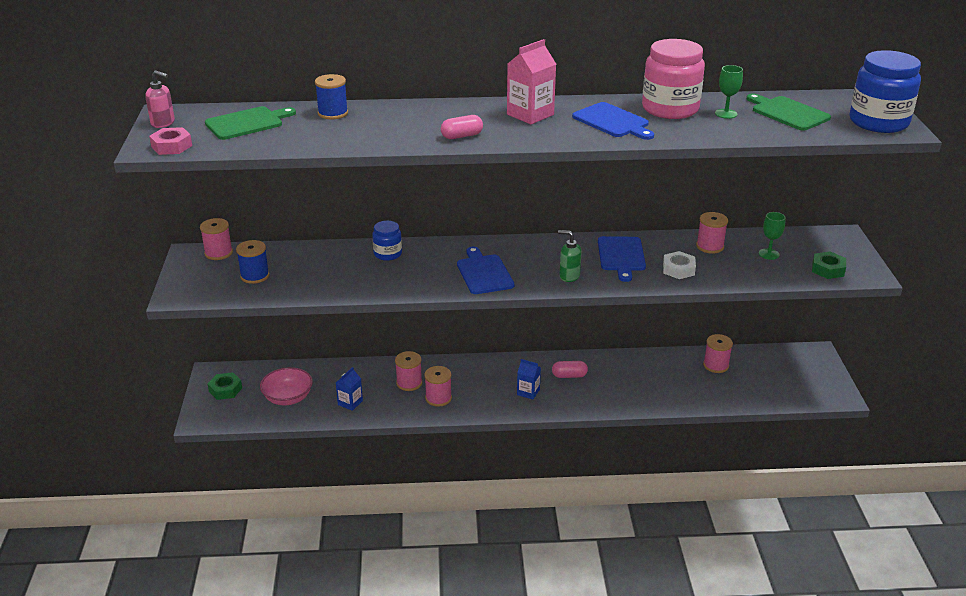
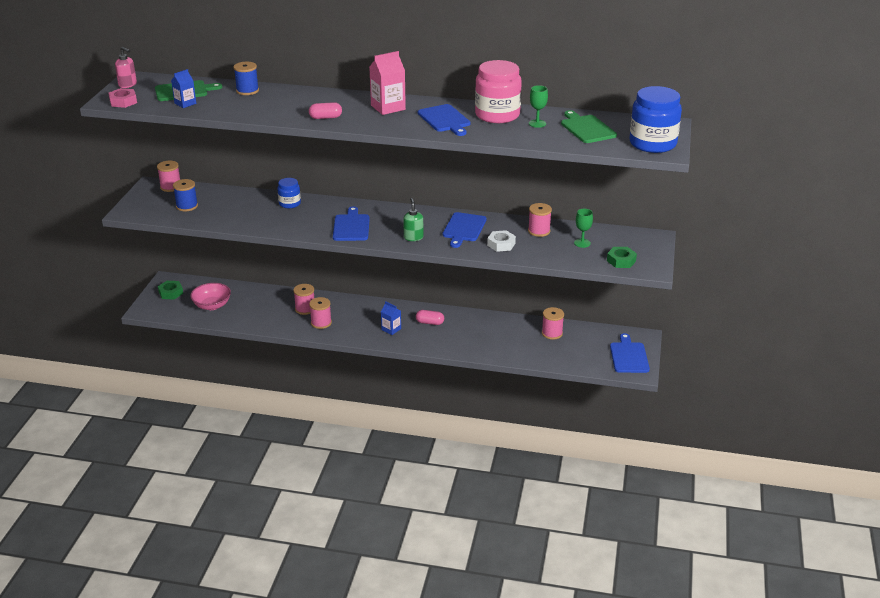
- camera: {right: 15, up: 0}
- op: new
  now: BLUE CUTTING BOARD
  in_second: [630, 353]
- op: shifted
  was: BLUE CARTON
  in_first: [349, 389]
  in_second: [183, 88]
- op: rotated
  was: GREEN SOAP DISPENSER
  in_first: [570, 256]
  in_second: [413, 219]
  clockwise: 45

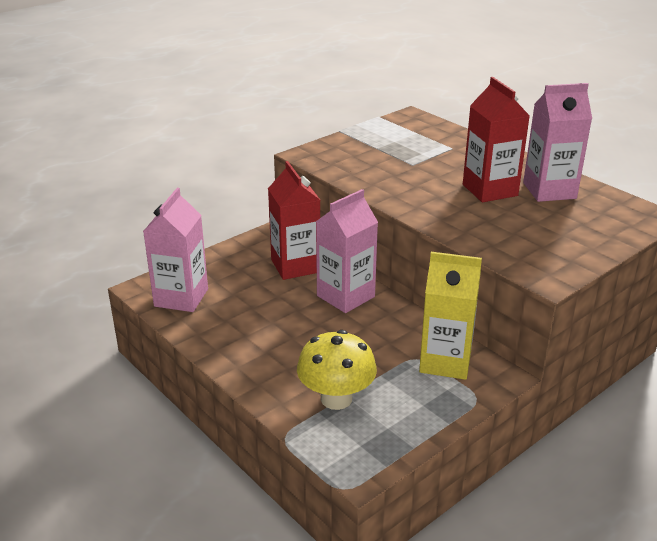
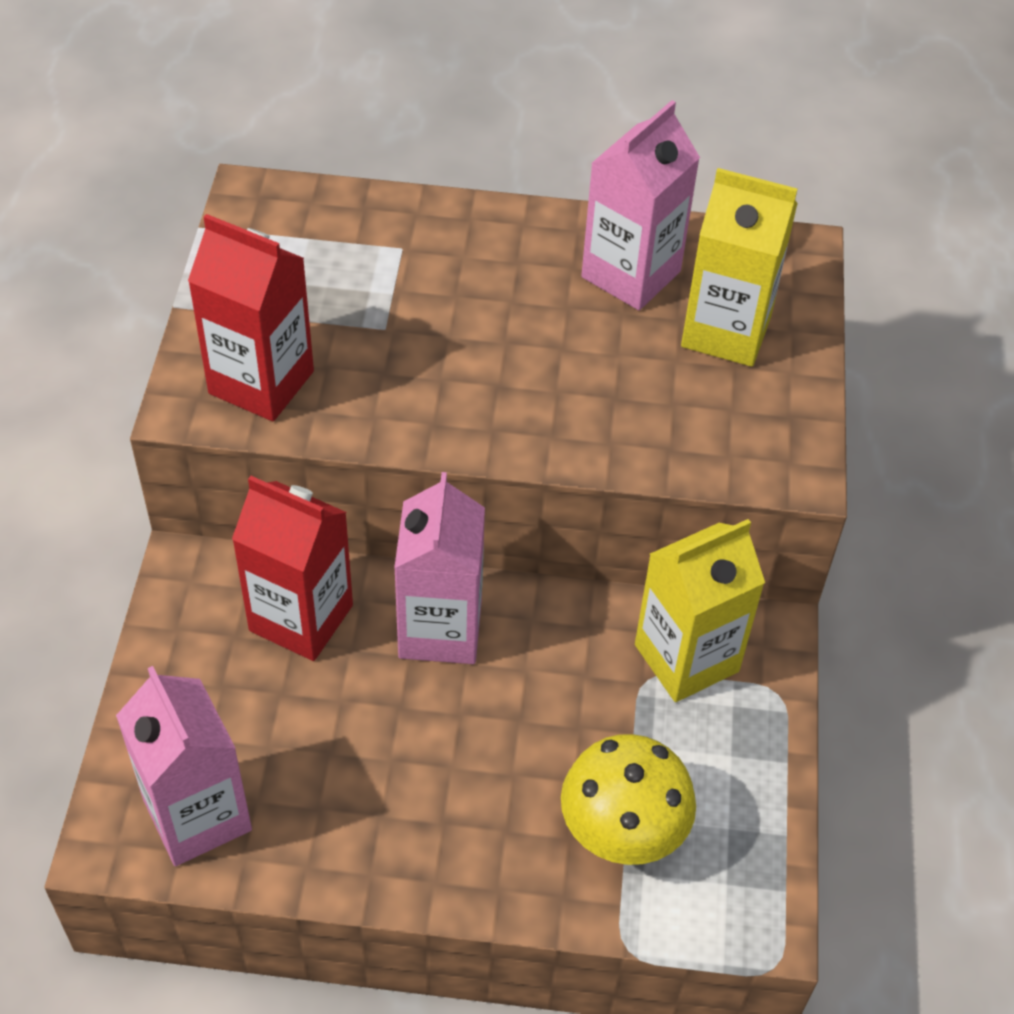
- camera: {right: -45, up: 20}
- op: new
  now: YELLOW CARTON
  in_second: [739, 267]
- op: shifted
  was: RED CARTON
  in_first: [496, 139]
  in_second: [251, 317]

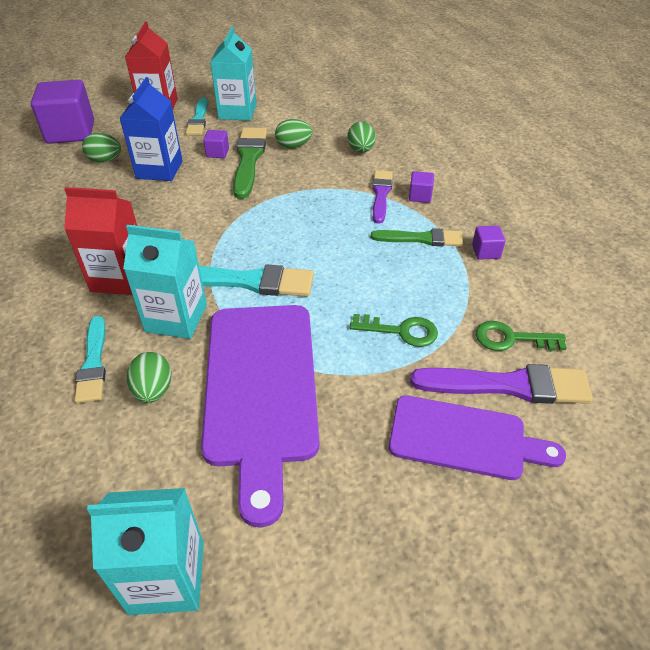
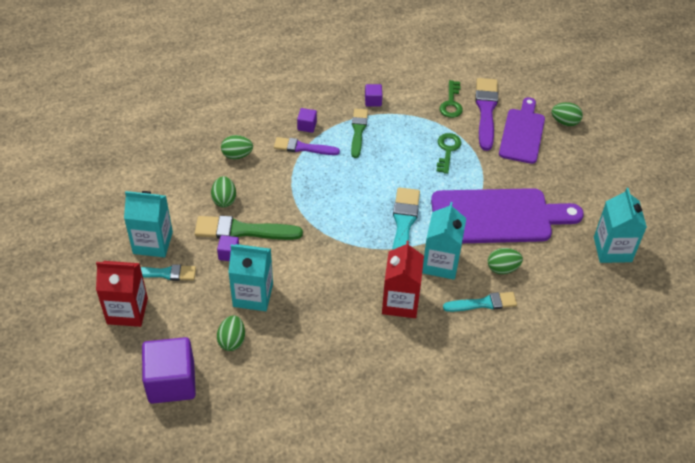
- camera: {right: -90, up: 5}
- op: new
  now: GREEN EGG
  in_second: [567, 114]
- op: repainted
  was: BLUE CARTON
  now: TURQUOISE CARTON
  in_first: [151, 129]
  in_second: [250, 277]

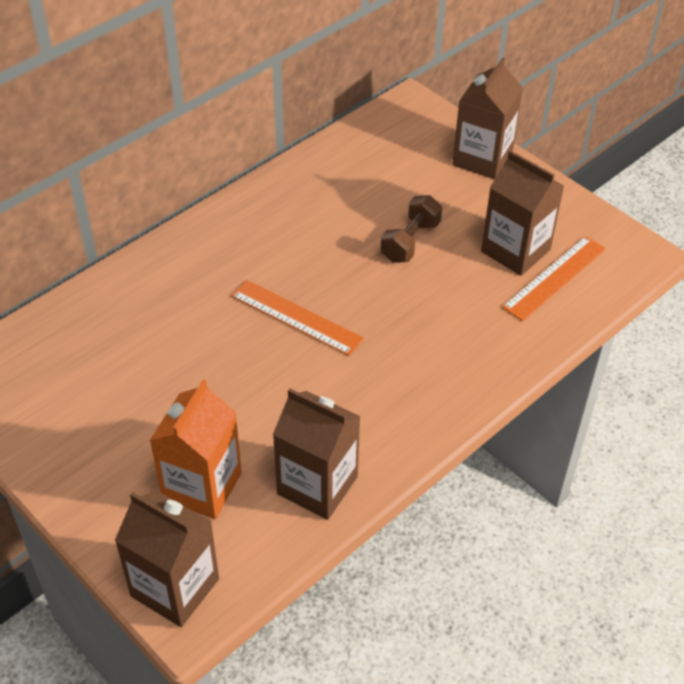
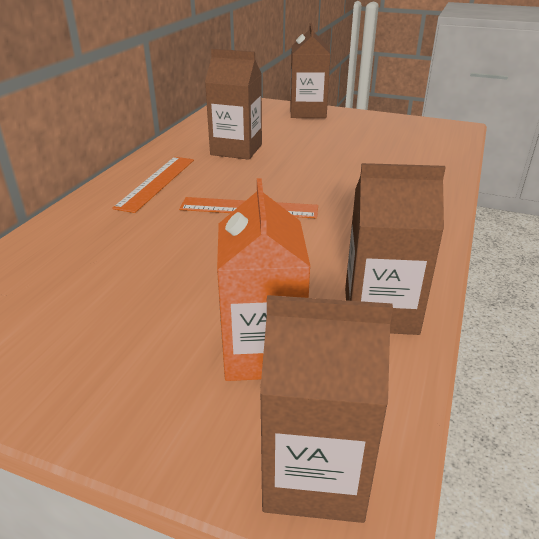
- camera: {right: -25, up: -15}
- op: gone
  was: BROWN DUMBBELL
  in_first: [411, 229]
- op: shifted
  was: BROWN CARTON
  in_first: [522, 213]
  in_second: [233, 104]
- op: shifted
  was: ORANGE RULER
  in_first: [554, 278]
  in_second: [153, 185]

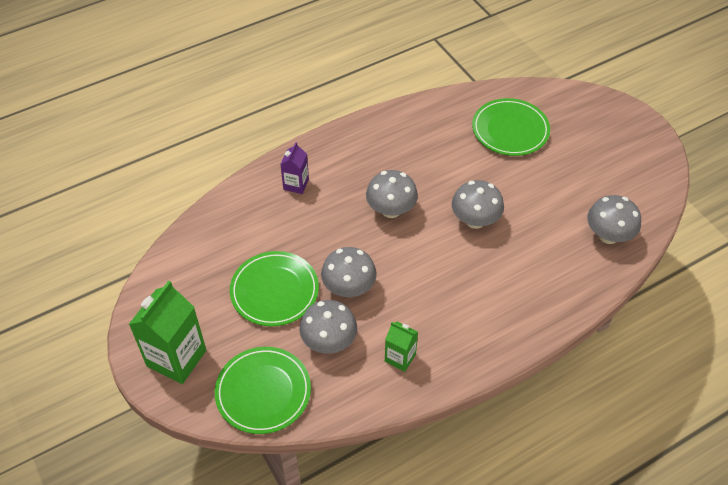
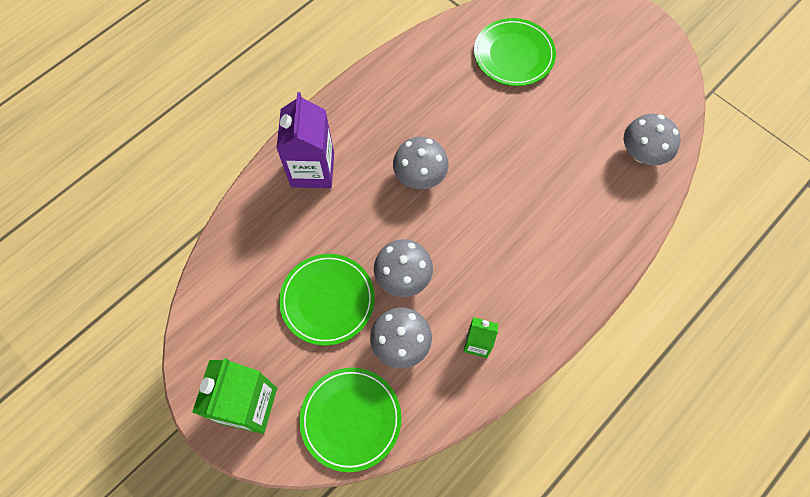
- camera: {right: -15, up: 15}
- op: gone
  was: GREY MUSHROOM
  in_first: [478, 204]
- op: scaled
  was: PURPLE CARTON
  in_first: [294, 168]
  in_second: [305, 140]
  ratio: 1.86

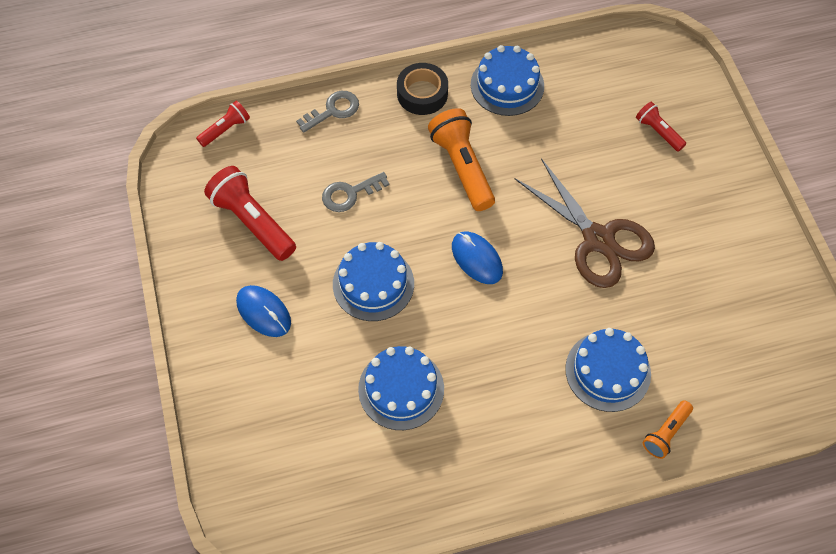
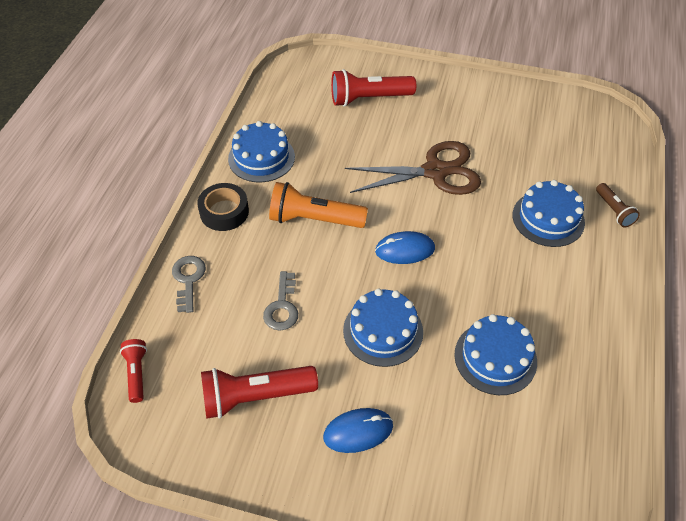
- camera: {right: -60, up: -10}
- op: repainted
  was: ORANGE FLASHLIGHT
  now: BROWN FLASHLIGHT
  in_first: [668, 429]
  in_second: [618, 205]
- op: scaled
  was: RED FLASHLIGHT
  in_first: [661, 127]
  in_second: [373, 88]
  ratio: 1.81

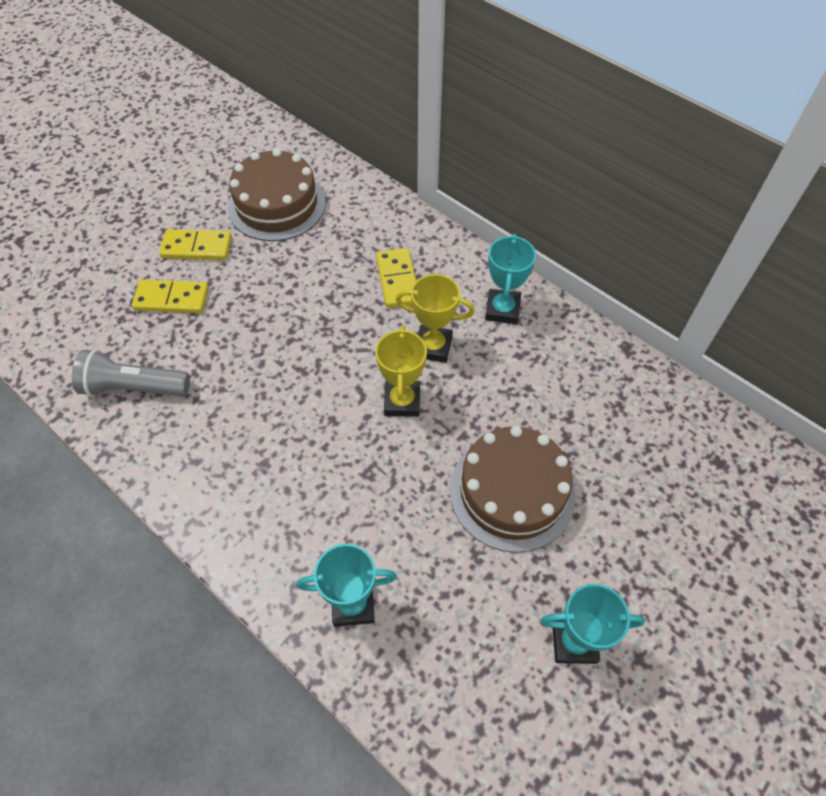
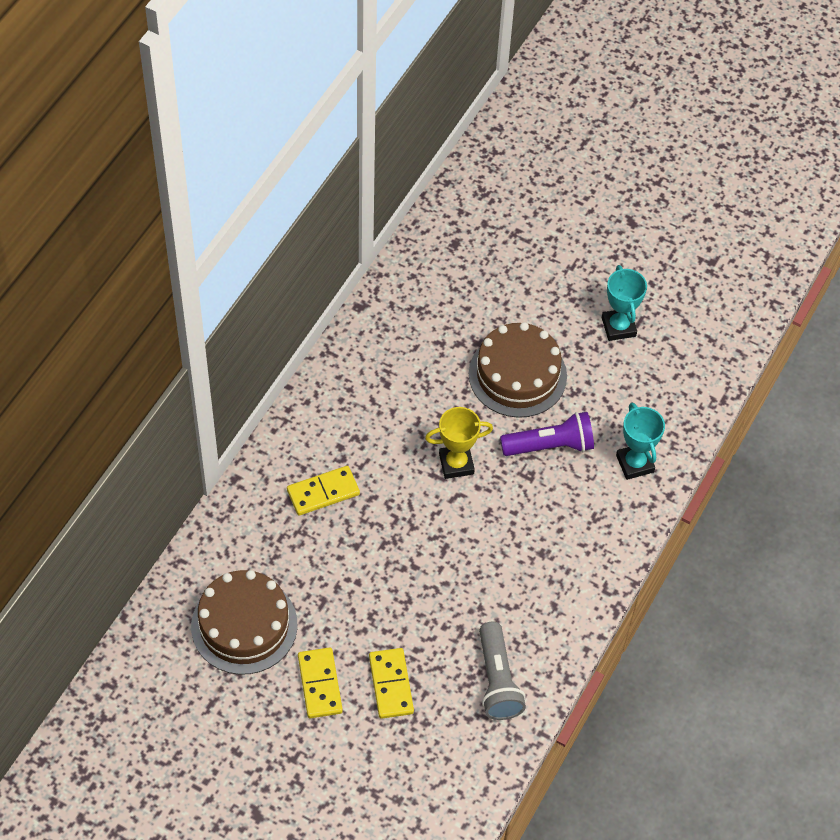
- camera: {right: -105, up: 0}
- op: gone
  was: YELLOW TROPHY
  in_first: [435, 318]
- op: gone
  was: TURQUOISE TROPHY
  in_first: [510, 279]
- op: new
  now: PURPLE FLASHLIGHT
  in_second: [547, 434]

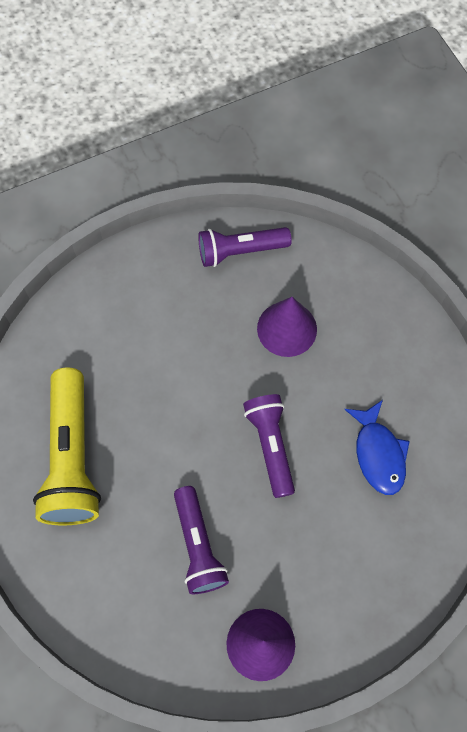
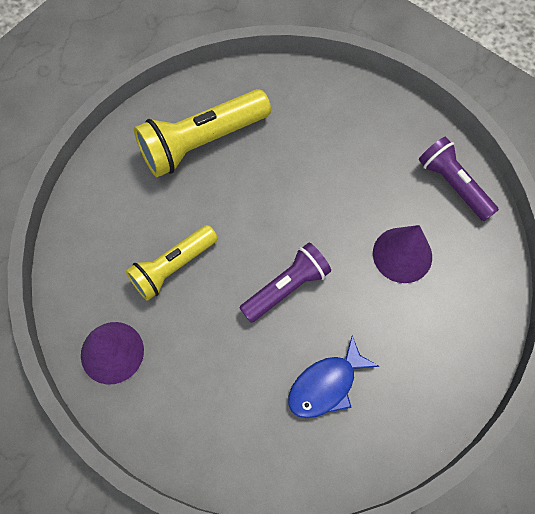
- camera: {right: 65, up: 0}
- op: repainted
  was: PURPLE FLASHLIGHT
  now: YELLOW FLASHLIGHT
  in_first: [201, 540]
  in_second: [172, 263]

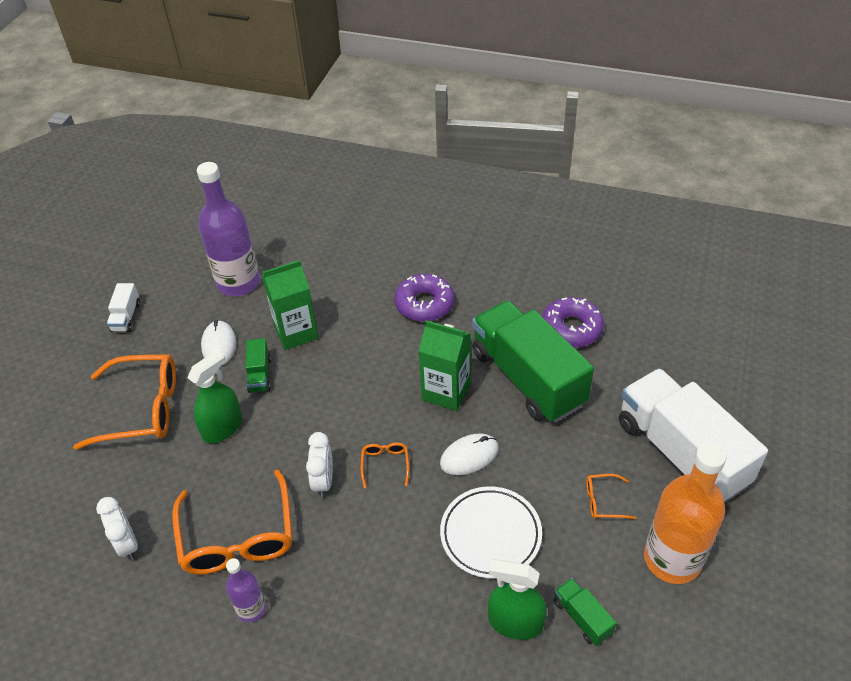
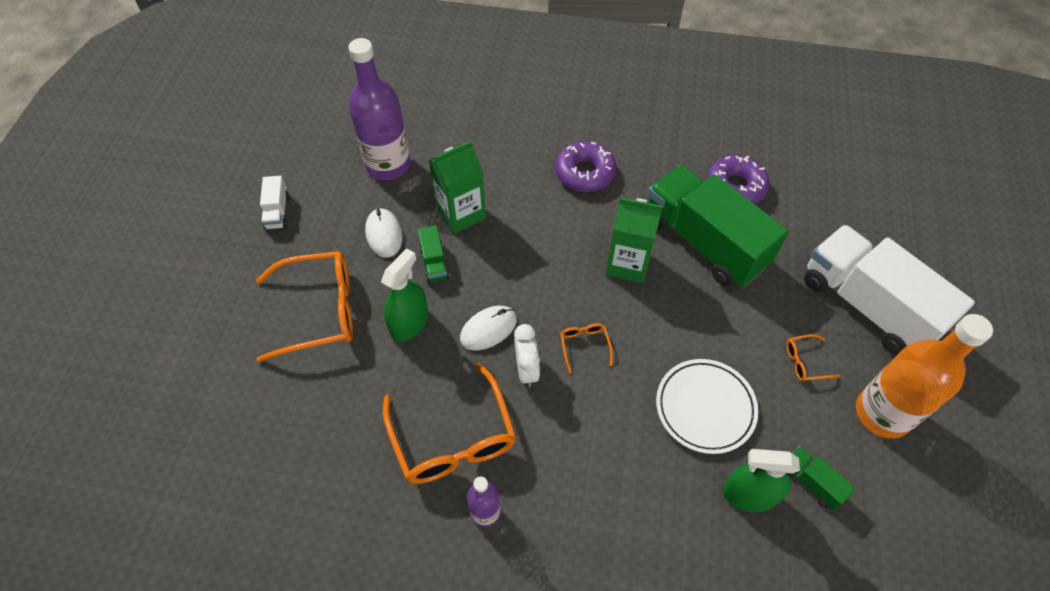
- camera: {right: -10, up: 10}
- op: gone
  was: WHITE CLOCK
  in_first: [117, 528]
- op: shifted
  was: WHITE MOUSE
  in_first: [469, 454]
  in_second: [488, 328]

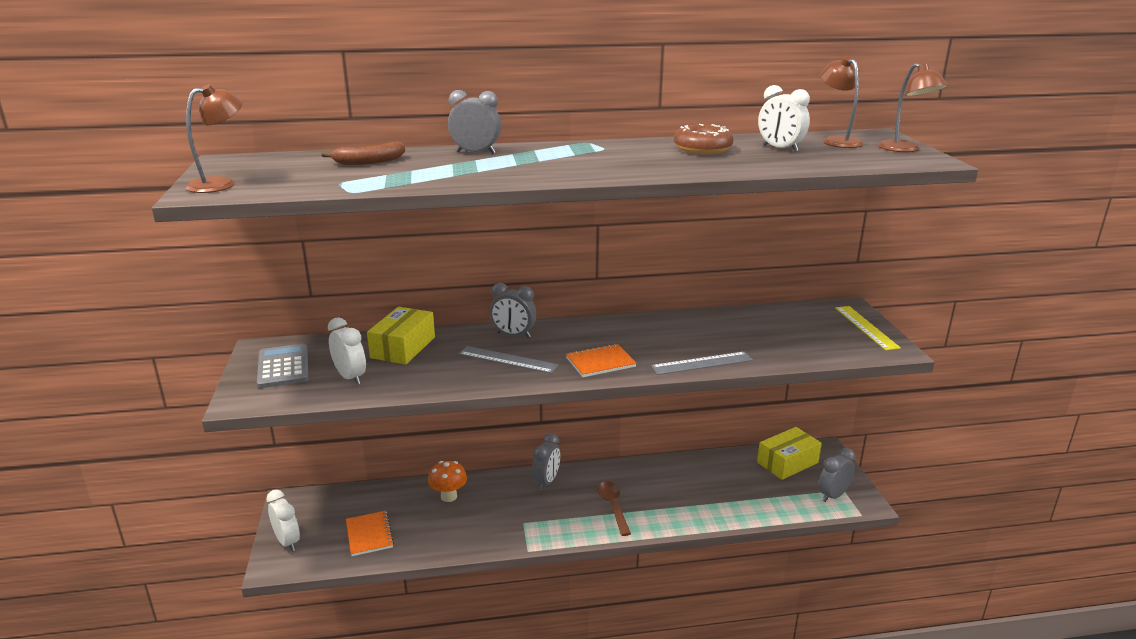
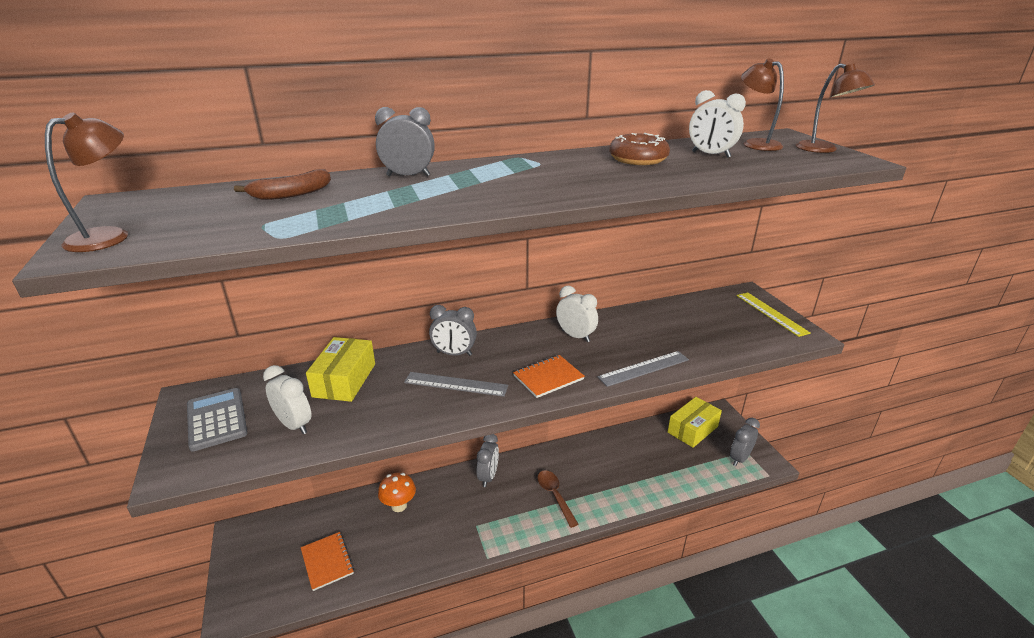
- camera: {right: -10, up: 5}
- op: shifted
  was: WHITE CLOCK
  in_first: [283, 520]
  in_second: [577, 314]

